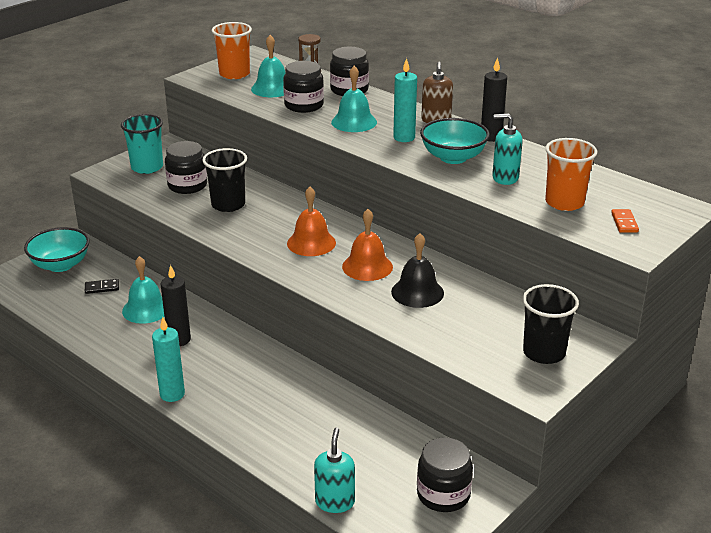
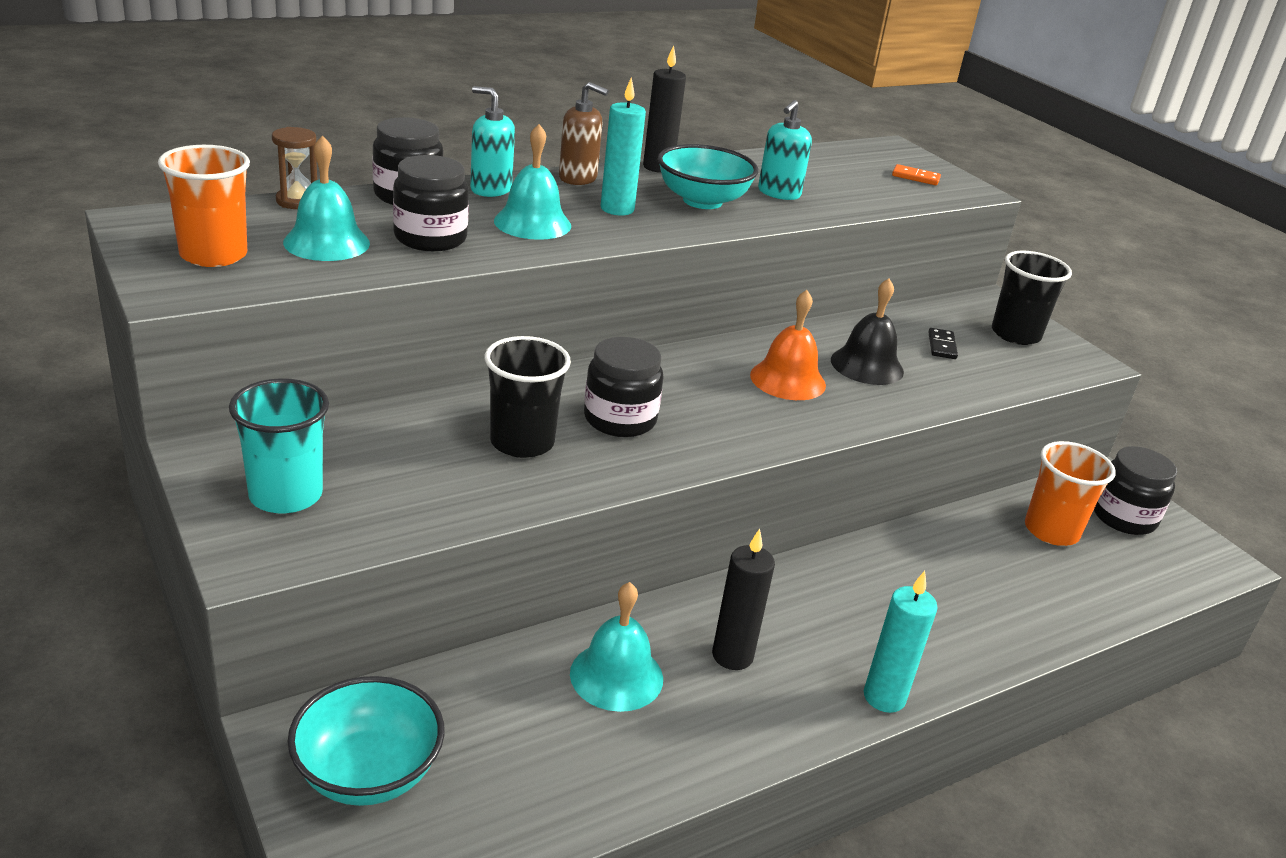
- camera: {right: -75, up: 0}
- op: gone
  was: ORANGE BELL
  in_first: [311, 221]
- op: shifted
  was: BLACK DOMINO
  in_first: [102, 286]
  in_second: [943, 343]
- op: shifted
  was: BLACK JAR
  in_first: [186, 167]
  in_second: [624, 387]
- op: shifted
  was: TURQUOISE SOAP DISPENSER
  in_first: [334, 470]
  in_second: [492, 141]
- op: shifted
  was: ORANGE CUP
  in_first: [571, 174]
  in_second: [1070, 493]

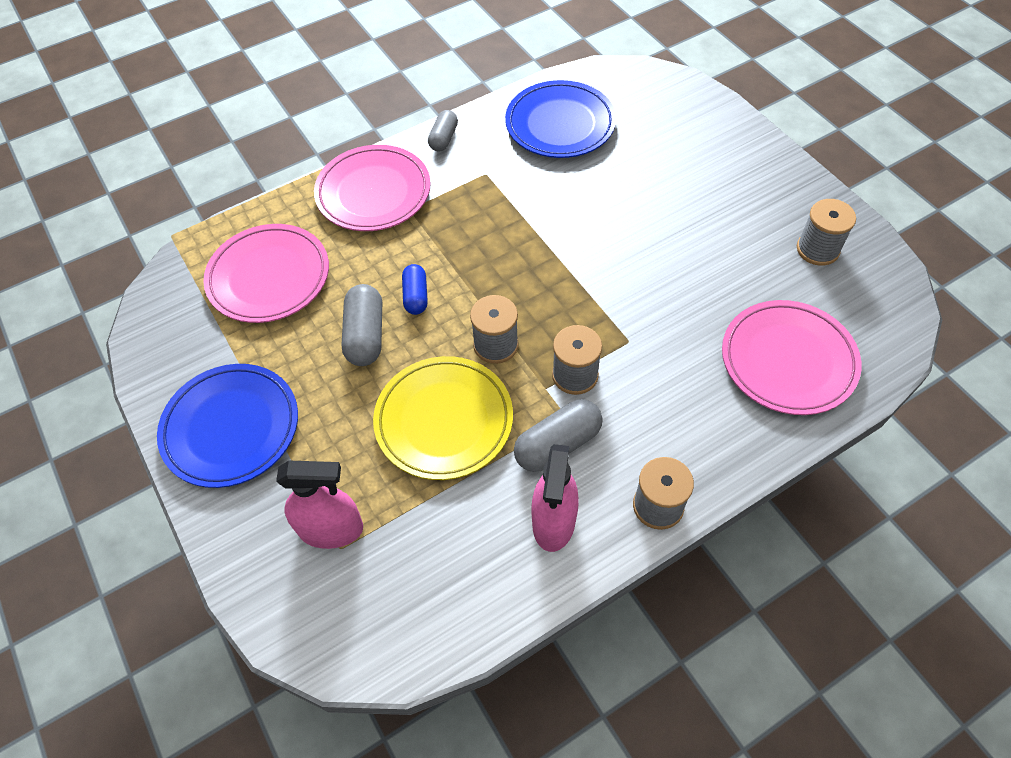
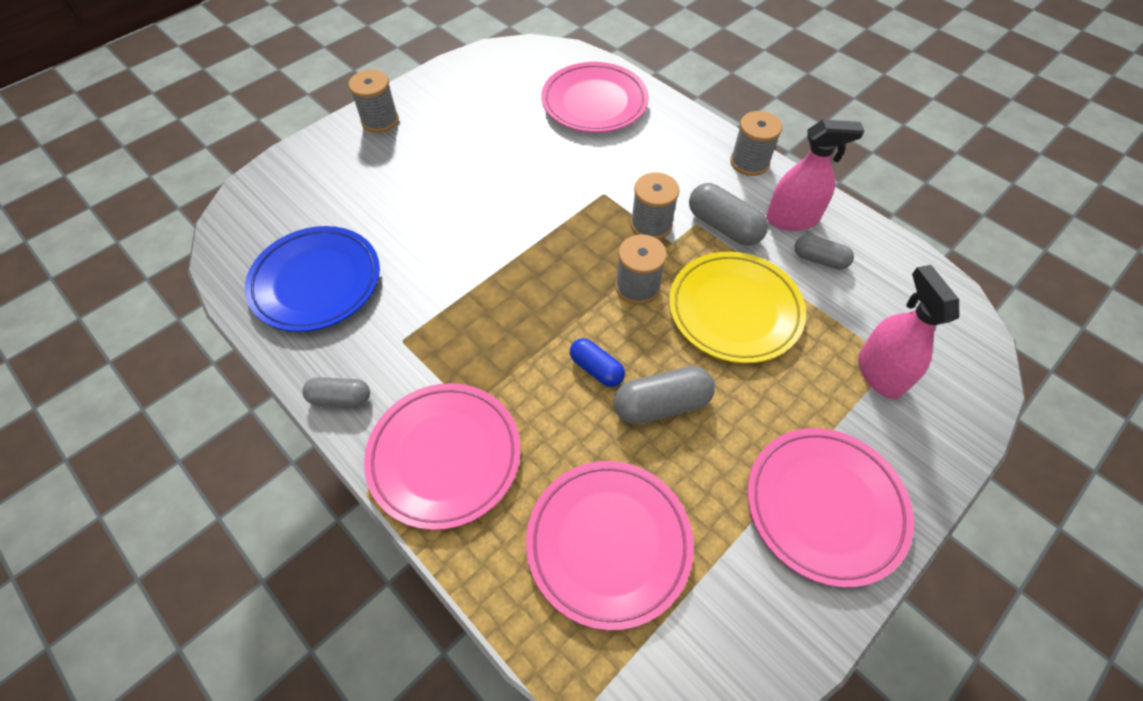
- camera: {right: -105, up: 0}
- op: new
  now: GREY CAPSULE
  in_second: [824, 252]
- op: shifted
  was: GREY SPOOL
  in_first: [826, 232]
  in_second: [374, 101]
- op: repainted
  was: BLUE PLATE
  now: PINK PLATE
  in_first: [227, 426]
  in_second: [831, 508]
- op: rotated
  was: BLUE CAPSULE
  in_first: [415, 289]
  in_second: [597, 362]
  clockwise: 60

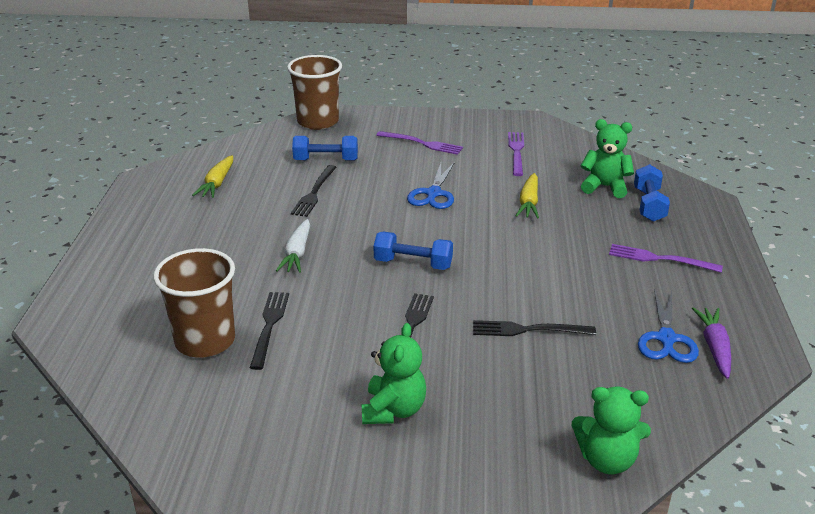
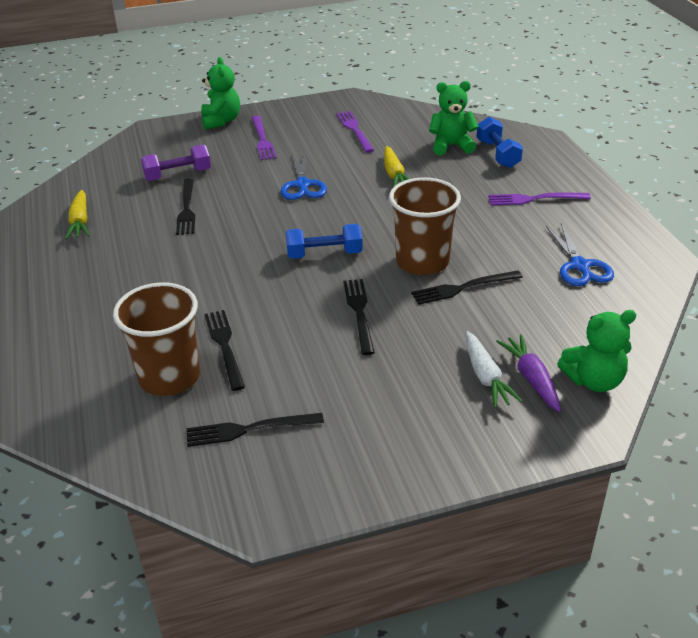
- camera: {right: -20, up: 5}
- op: new
  now: BLACK FORK
  in_second: [255, 430]
- op: shifted
  was: WHITE CARROT
  in_first: [293, 246]
  in_second: [494, 369]
- op: shifted
  was: BROWN CUP
  in_first: [314, 92]
  in_second: [425, 226]
- op: shifted
  was: GREEN TEDDY BEAR
  in_first: [394, 373]
  in_second: [220, 93]
- op: shifted
  was: PURPLE CARROT
  in_first: [711, 343]
  in_second: [528, 373]
- op: repainted
  was: BLUE DUMBBELL
  now: PURPLE DUMBBELL
  in_first: [325, 148]
  in_second: [176, 162]
- op: rotated
  was: PURPLE FORK
  in_first: [419, 143]
  in_second: [264, 138]
  clockwise: 75

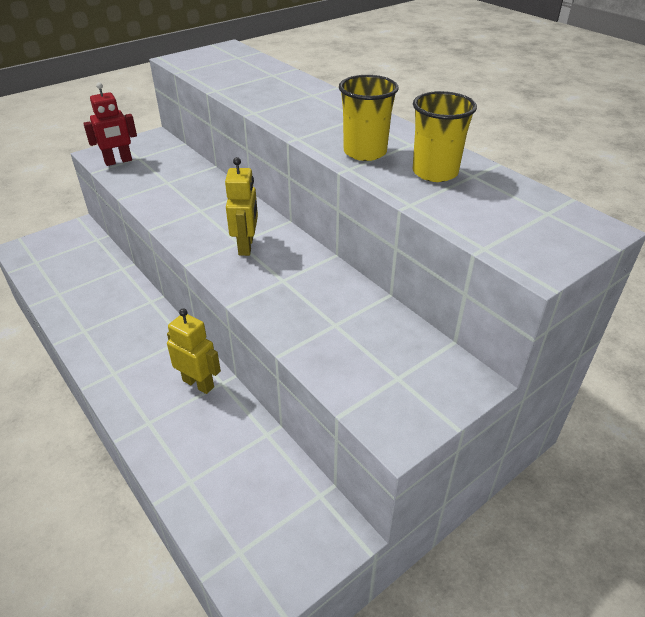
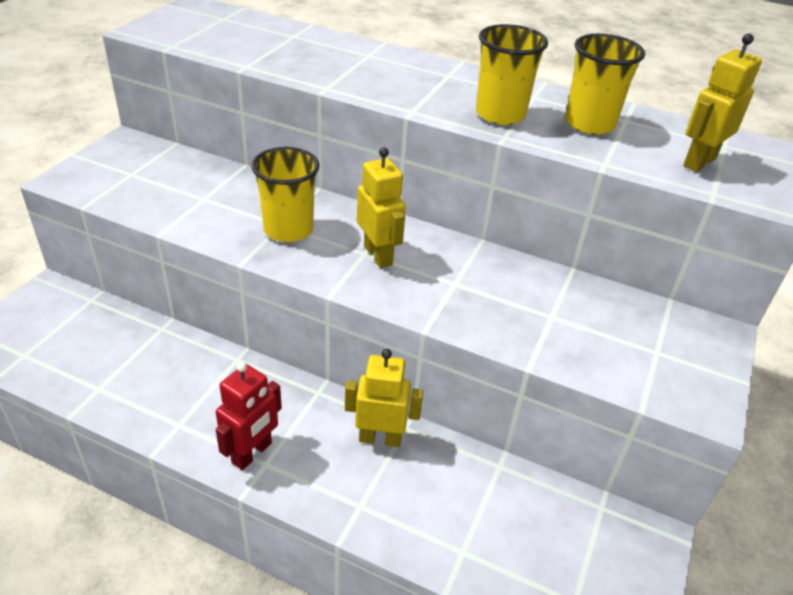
- camera: {right: -30, up: 0}
- op: new
  now: YELLOW CUP
  in_second: [285, 194]
- op: new
  now: YELLOW ROBOT
  in_second: [722, 103]
- op: shifted
  was: RED ROBOT
  in_first: [110, 124]
  in_second: [249, 415]

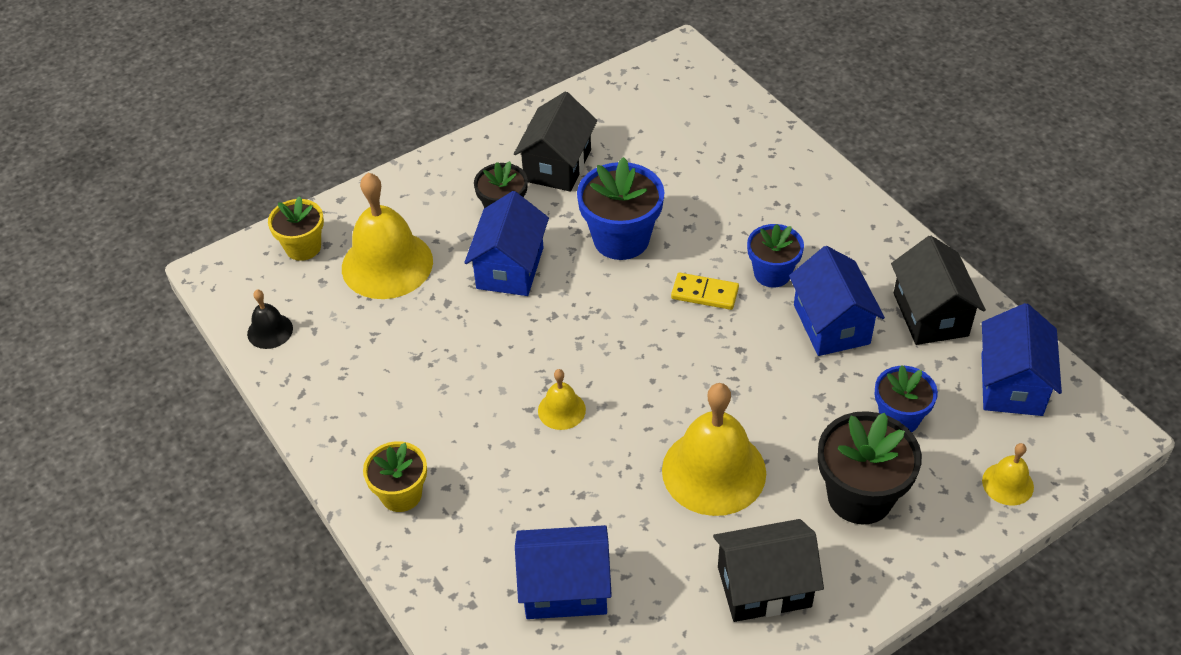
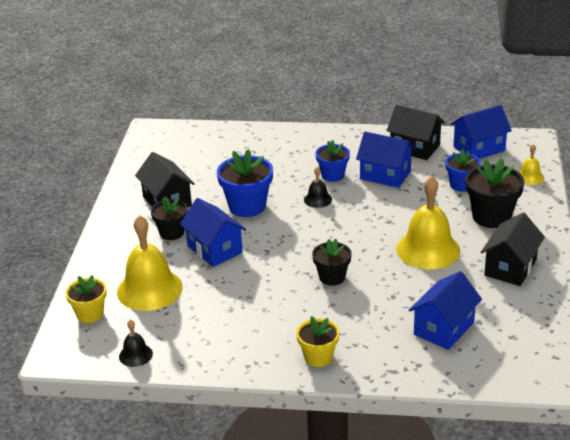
- camera: {right: -50, up: -15}
- op: swapped
  was: YELLOW BELL
  now: BLACK FLOWER POT
  in_first: [562, 399]
  in_second: [332, 262]
- op: swapped
  was: YELLOW DOMINO
  now: BLACK BELL
  in_first: [705, 291]
  in_second: [318, 187]
- op: rotated
  was: BLUE HOUSE
  in_first: [1021, 359]
  in_second: [481, 132]
  clockwise: -75

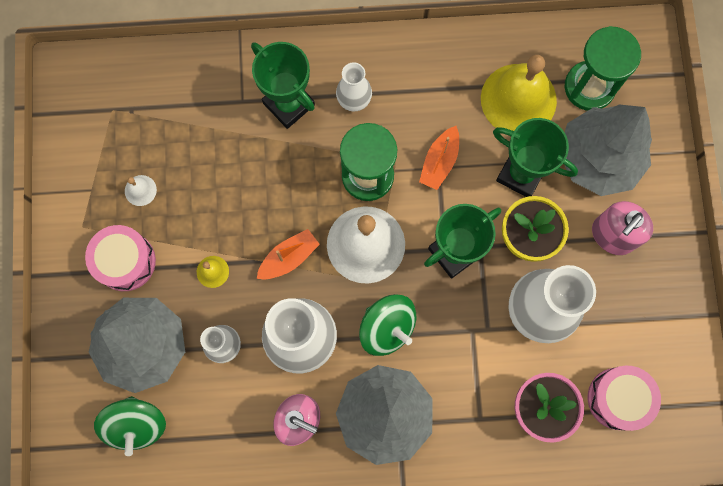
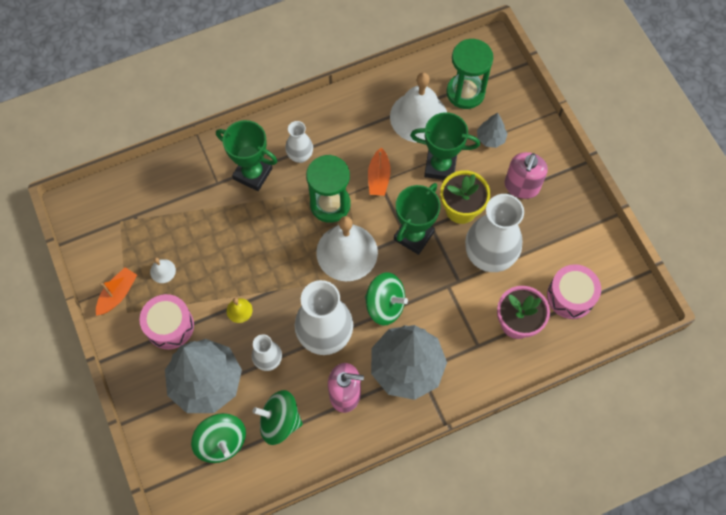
- camera: {right: -20, up: -10}
- op: new
  now: GREEN SPINNING TOP
  in_second: [278, 417]
- op: shifted
  was: ORANGE BOAT
  in_first: [288, 254]
  in_second: [116, 291]
- op: repainted
  was: YELLOW BELL
  now: WHITE BELL
  in_first: [519, 93]
  in_second: [418, 107]
- op: scaled
  was: GREY TREE
  in_first: [608, 150]
  in_second: [492, 130]
  ratio: 0.45

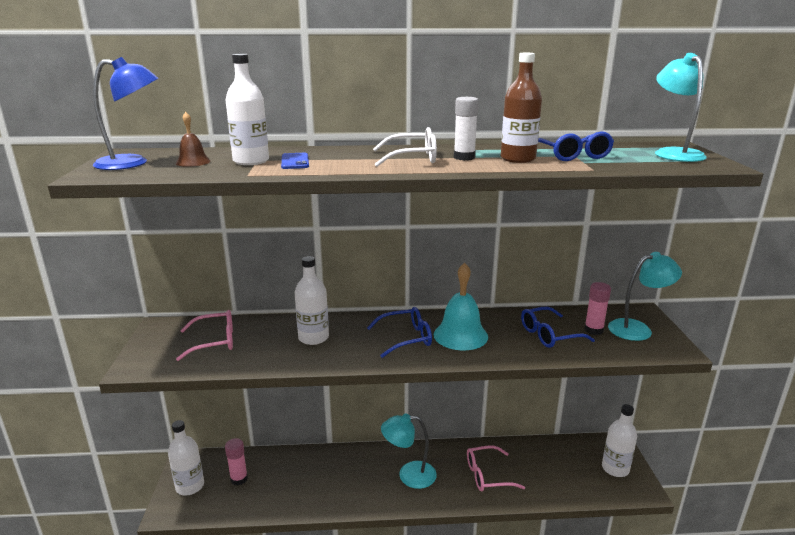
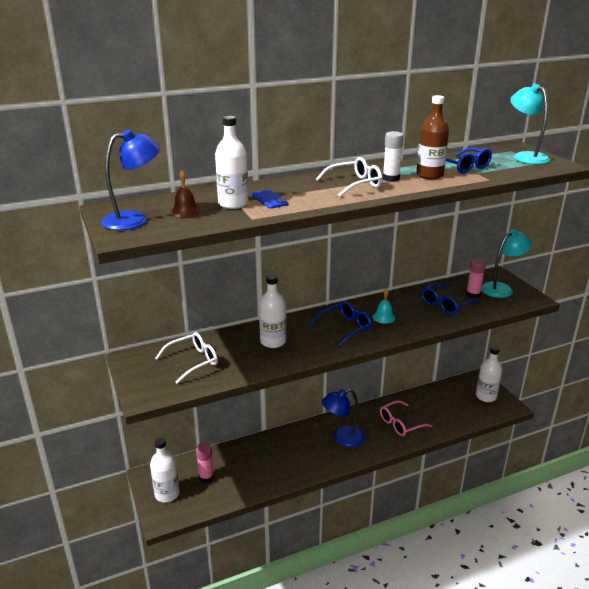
- camera: {right: -20, up: 5}
- op: repainted
  was: PINK GLASSES
  now: WHITE GLASSES
  in_first: [204, 335]
  in_second: [186, 358]
- op: repainted
  was: TURQUOISE LAMP
  now: BLUE LAMP
  in_first: [409, 451]
  in_second: [343, 418]
- op: scaled
  was: TURQUOISE BELL
  in_first: [461, 306]
  in_second: [384, 306]
  ratio: 0.52

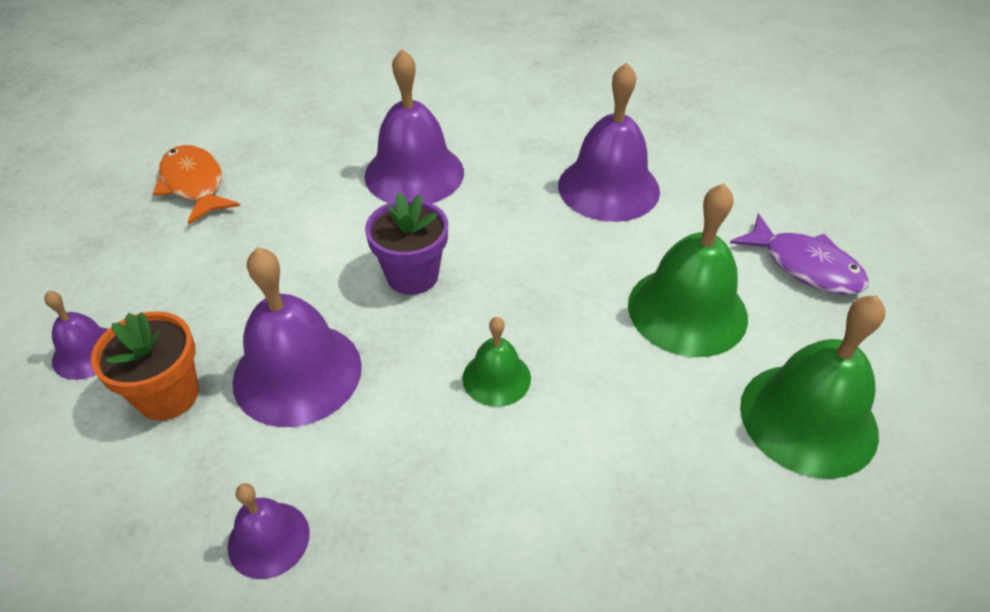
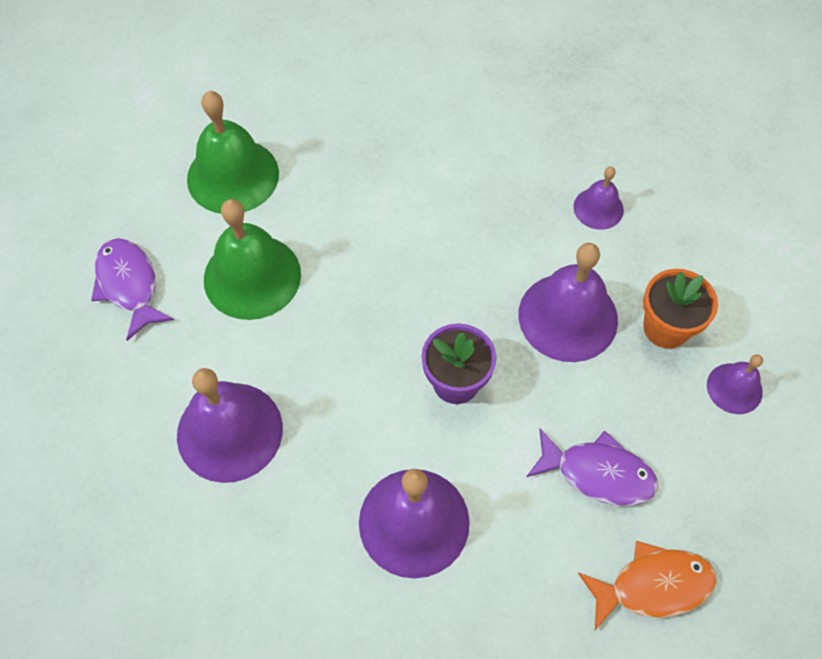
- camera: {right: -160, up: 15}
- op: gone
  was: GREEN BELL
  in_first: [497, 362]
- op: new
  now: PURPLE FISH
  in_second: [592, 467]
- op: rotated
  was: ORANGE FISH
  in_first: [196, 185]
  in_second: [647, 585]
  clockwise: -90

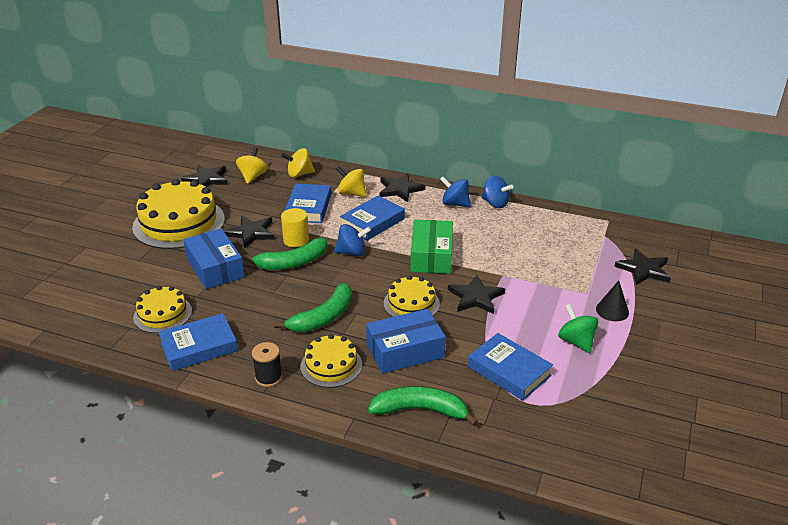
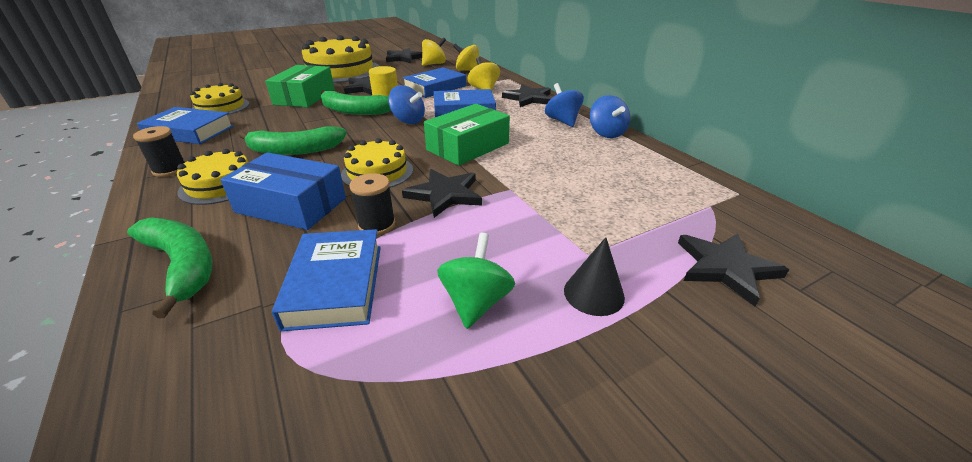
- camera: {right: 40, up: 0}
- op: new
  now: BLACK SPOOL
  in_second: [372, 204]
- op: repainted
  was: BLUE BOX
  now: GREEN BOX
  in_first: [214, 258]
  in_second: [299, 86]

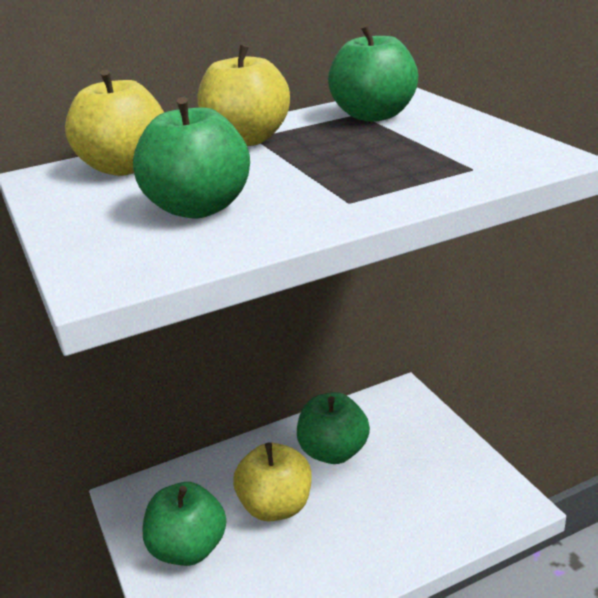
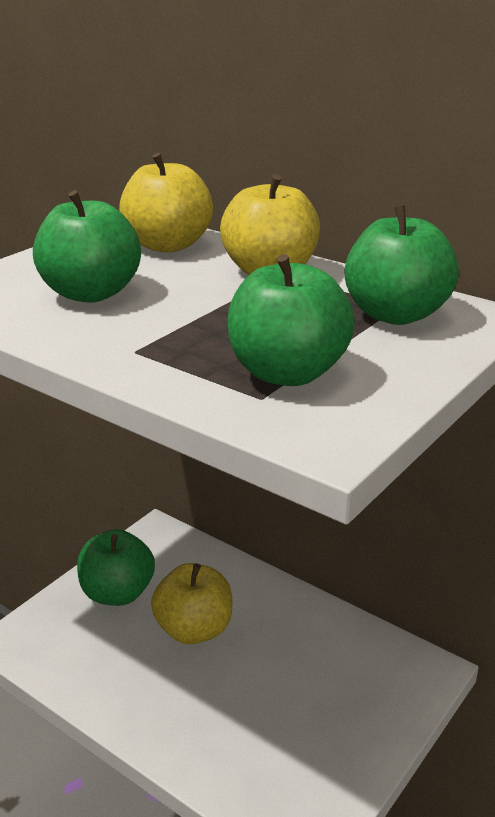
- camera: {right: 60, up: 0}
- op: shifted
  was: GREEN APPLE
  in_first: [333, 428]
  in_second: [291, 320]

